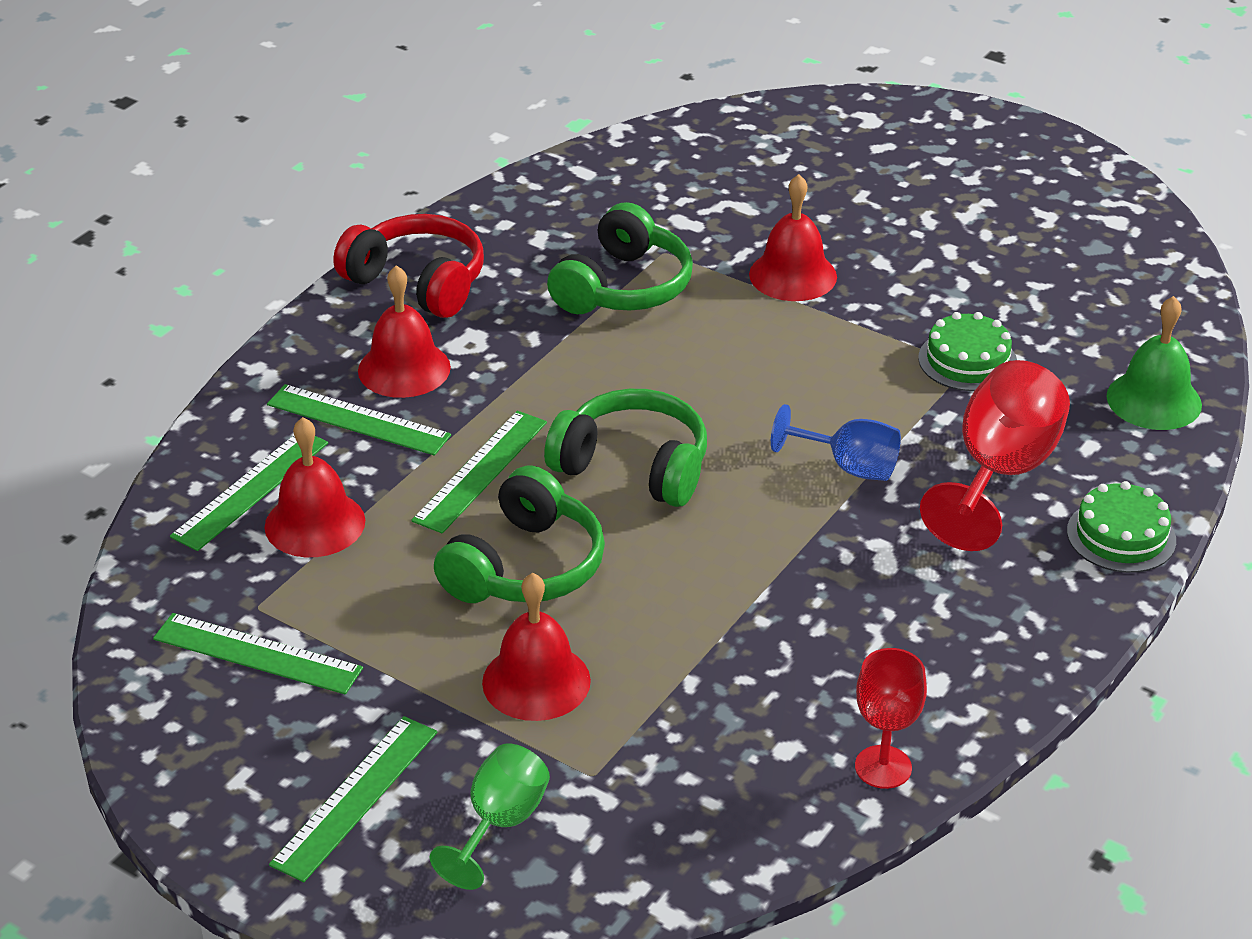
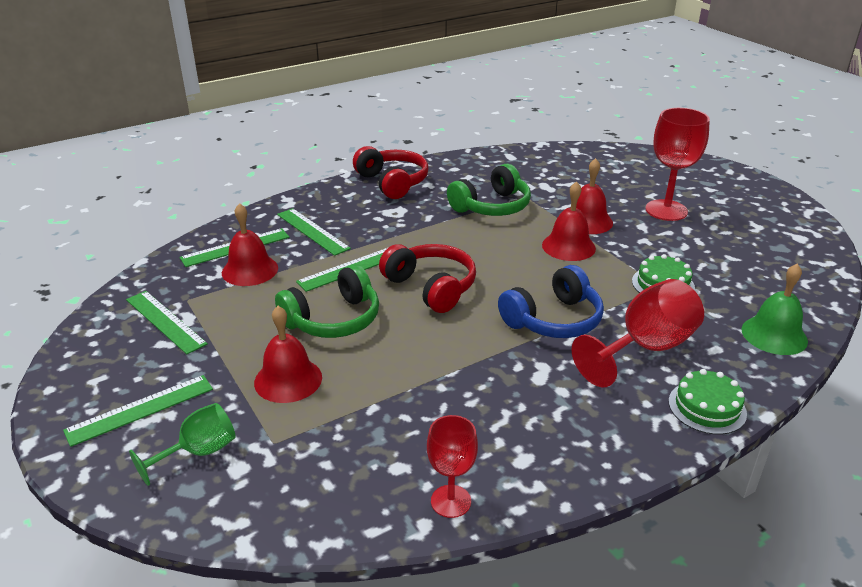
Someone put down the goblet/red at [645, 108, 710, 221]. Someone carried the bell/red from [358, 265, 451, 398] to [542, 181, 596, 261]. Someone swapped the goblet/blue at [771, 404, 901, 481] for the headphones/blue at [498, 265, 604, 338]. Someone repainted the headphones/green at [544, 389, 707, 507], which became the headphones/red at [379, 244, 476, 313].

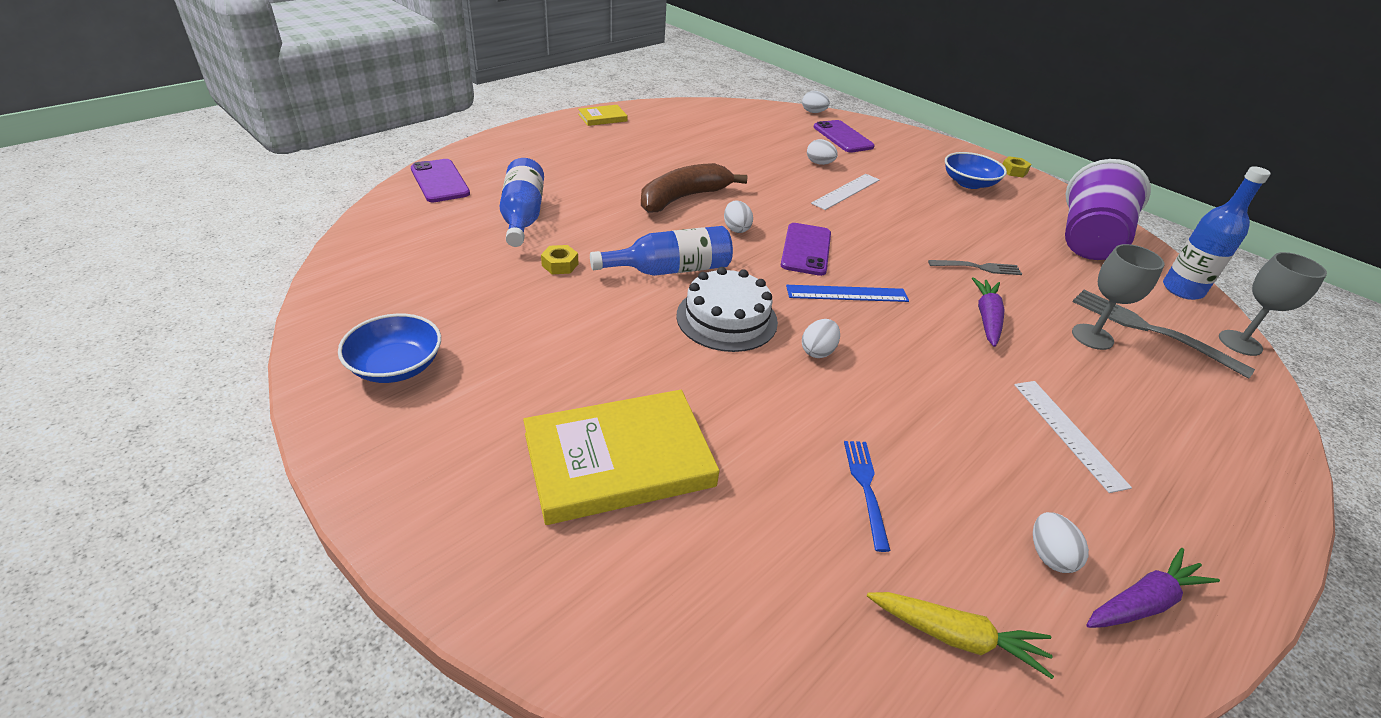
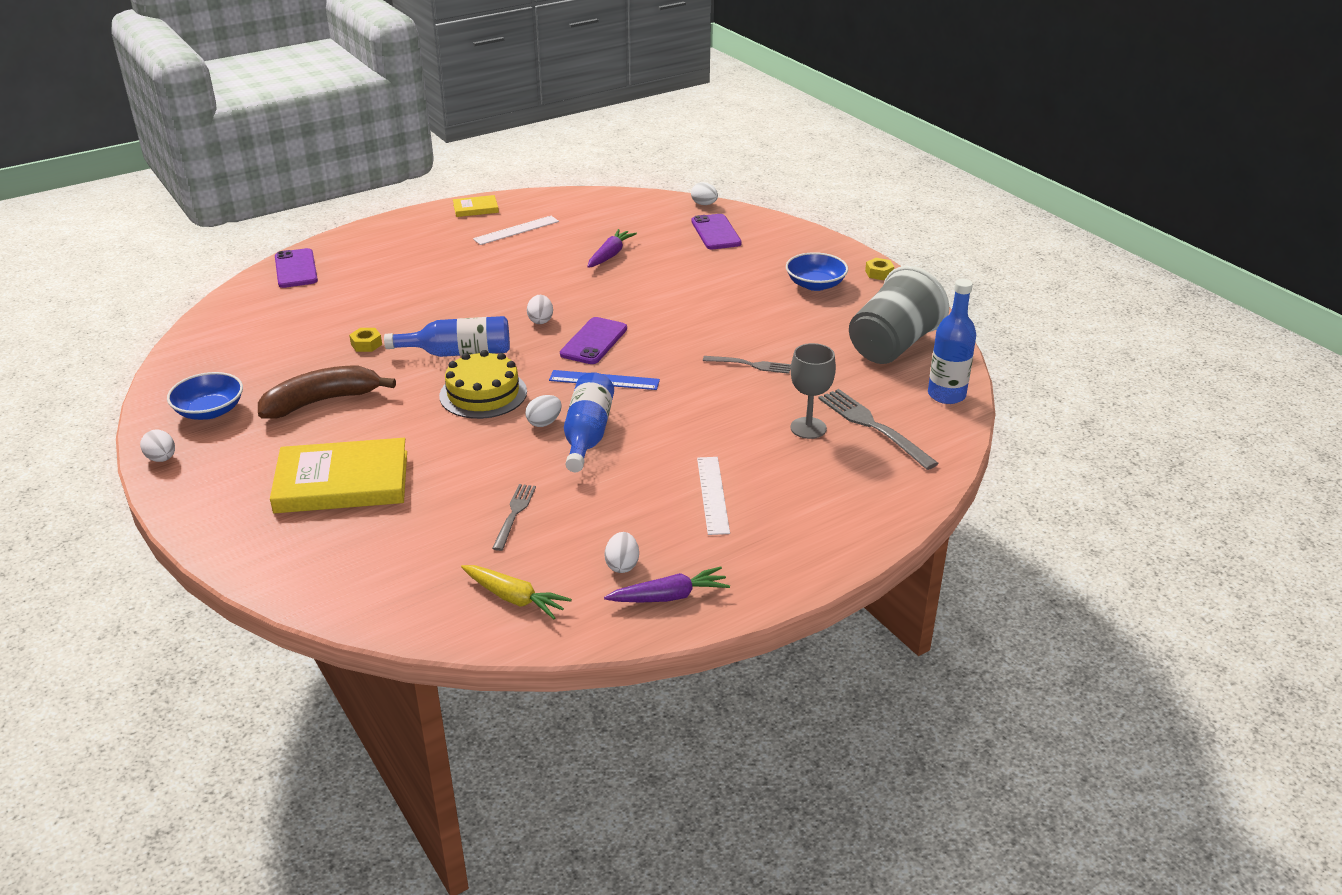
Someone took away the goblet/grey at [1219, 252, 1327, 356]. Someone carried the bottle/blue from [500, 158, 544, 247] to [564, 372, 614, 472]. Someone carried the banana/brown from [641, 163, 747, 213] to [258, 365, 396, 419]. Someone carried the egg/white from [807, 139, 838, 165] to [140, 430, 175, 462]. Someone carried the ruler/white from [811, 174, 879, 210] to [473, 216, 559, 245]. Someone carried the carrot/purple from [972, 277, 1004, 347] to [587, 229, 637, 268]. Someone repainted the cake/white at [676, 267, 778, 352], which became the cake/yellow at [439, 350, 527, 419]. Someone repainted the fork/blue at [844, 441, 890, 552], which became the fork/grey at [492, 484, 536, 551]. Someone repainted the cup/purple at [1065, 159, 1151, 260], which became the cup/grey at [849, 266, 949, 364].

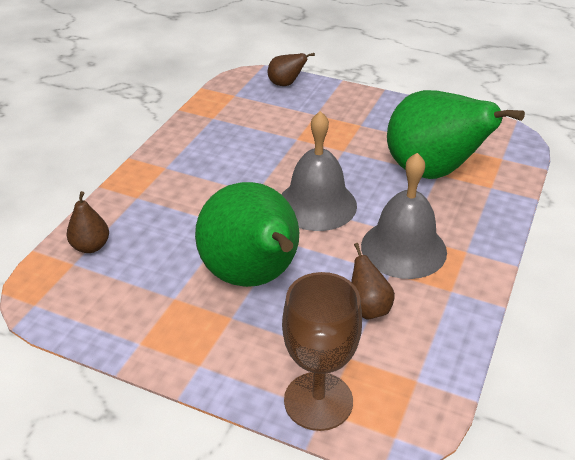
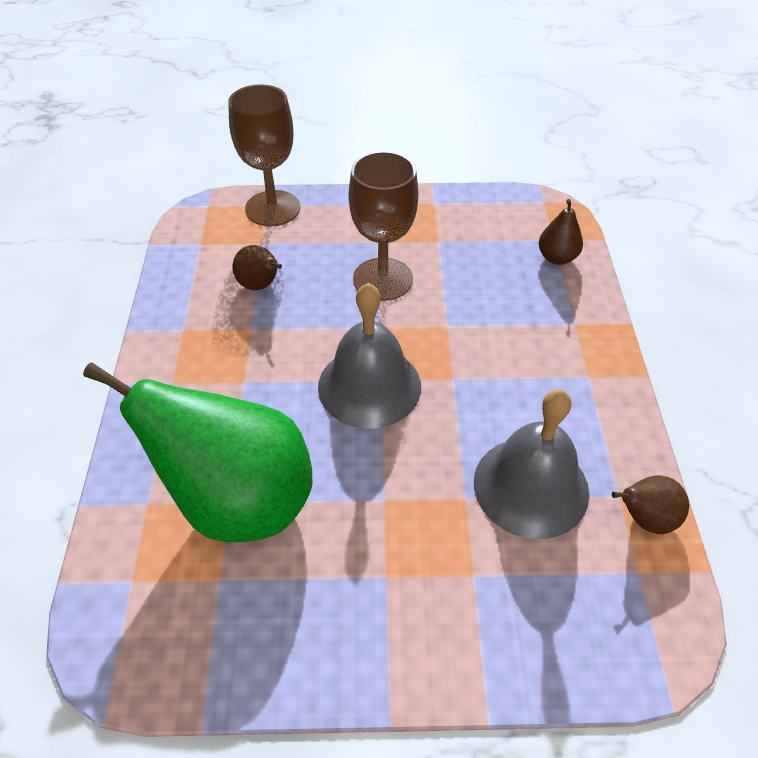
Someone carried the pear/brown from [268, 53, 315, 86] to [612, 475, 689, 534]. Someone carried the bell/grey from [361, 153, 447, 279] to [474, 389, 589, 539]. Someone swapped the pear/green at [195, 182, 299, 287] for the goblet/brown at [349, 151, 418, 301].

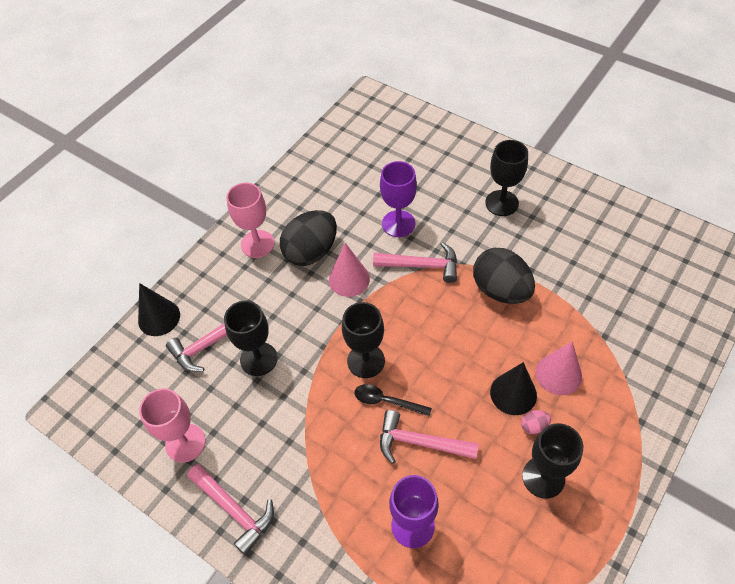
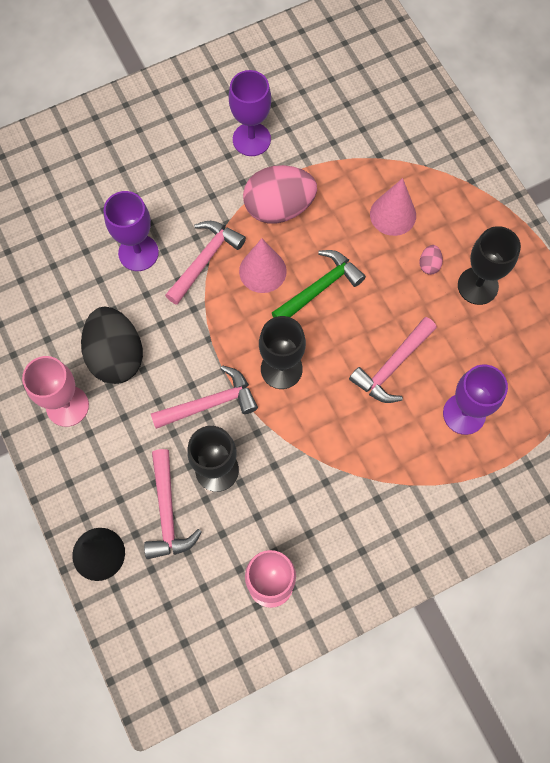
Someone took away the spoon/black at [354, 384, 432, 416]. Someone took away the goblet/black at [485, 140, 528, 216]. Someone took away the cone/black at [490, 362, 537, 415]. Someone put down the goblet/purple at [229, 70, 271, 156]. Someone put down the hammer/green at [272, 250, 366, 318]. Someone carried the hammer/pink from [187, 464, 274, 555] to [151, 366, 258, 429]. Someone carried the cone/pink from [329, 243, 370, 297] to [239, 238, 287, 293]. Someone repainted the egg/black at [473, 248, 535, 304], which became the egg/pink at [243, 165, 317, 223].

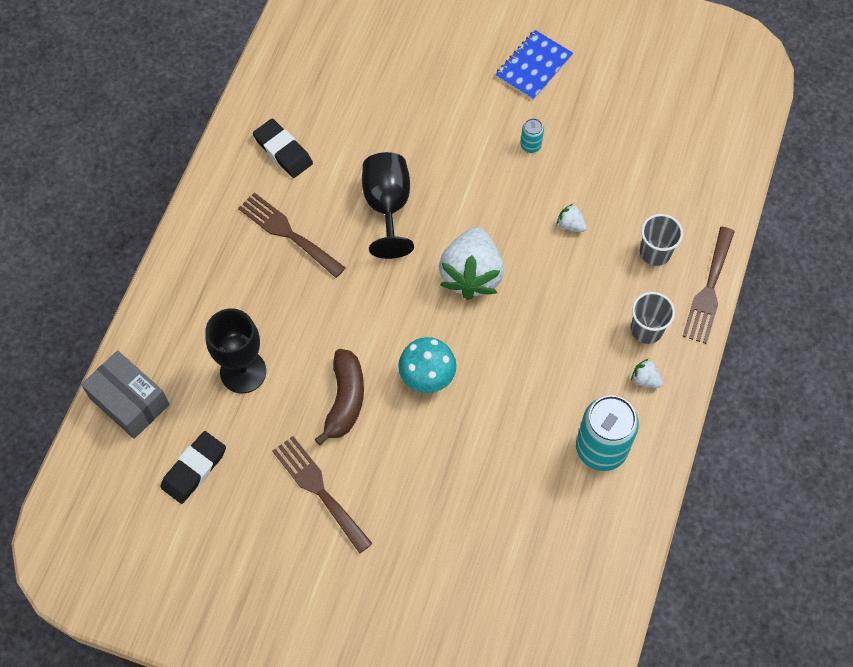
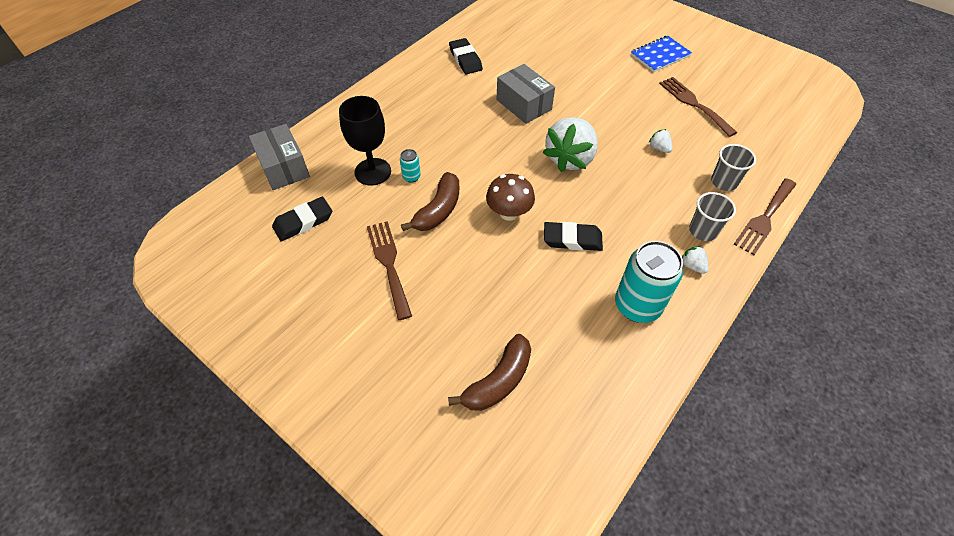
Someone put down the banana/brown at [448, 334, 531, 411]. Someone put down the eraser/black at [544, 222, 603, 251]. Someone carried the fork/brown from [238, 192, 346, 278] to [659, 77, 737, 137]. Someone carried the can/turquoise from [521, 118, 544, 153] to [400, 149, 421, 183]. Someone swapped the goblet/black at [362, 152, 414, 259] for the box/grey at [497, 64, 555, 124]. Someone repainted the mushroom/turquoise at [398, 337, 457, 393], which became the mushroom/brown at [486, 174, 535, 221].

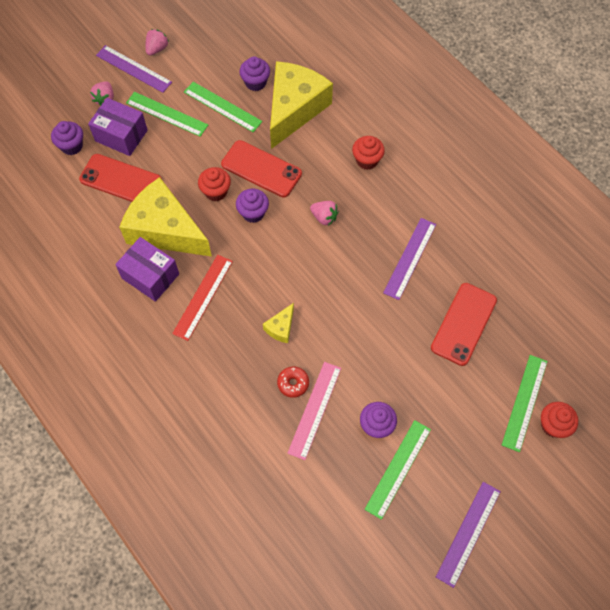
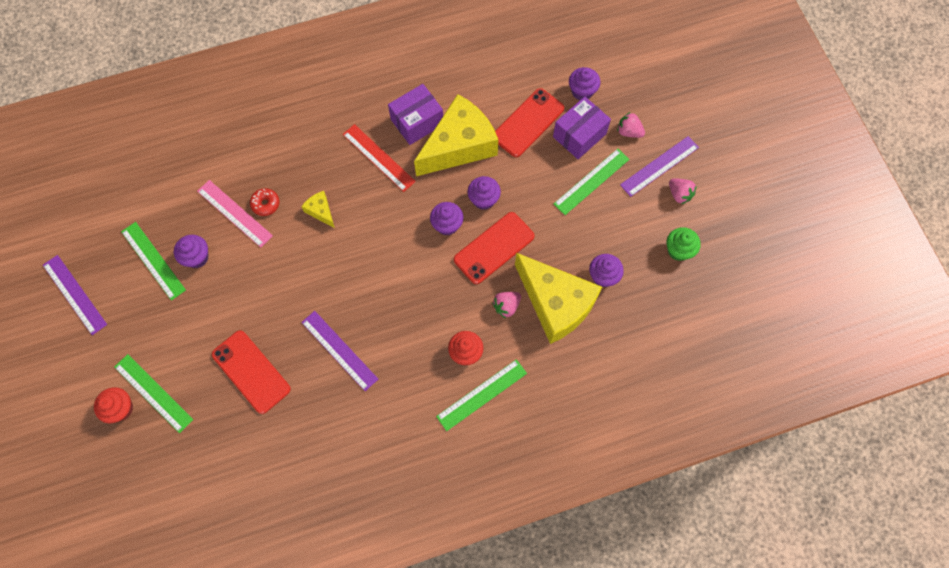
Someone put down the cupcake/green at [666, 227, 701, 261]. Someone carried the ruler/green from [184, 82, 262, 132] to [436, 359, 527, 431]. Someone carried the strawberry/pink from [310, 201, 339, 226] to [492, 292, 521, 318]. Someone repainted the cupcake/red at [198, 167, 231, 201], which became the cupcake/purple at [467, 176, 501, 210].

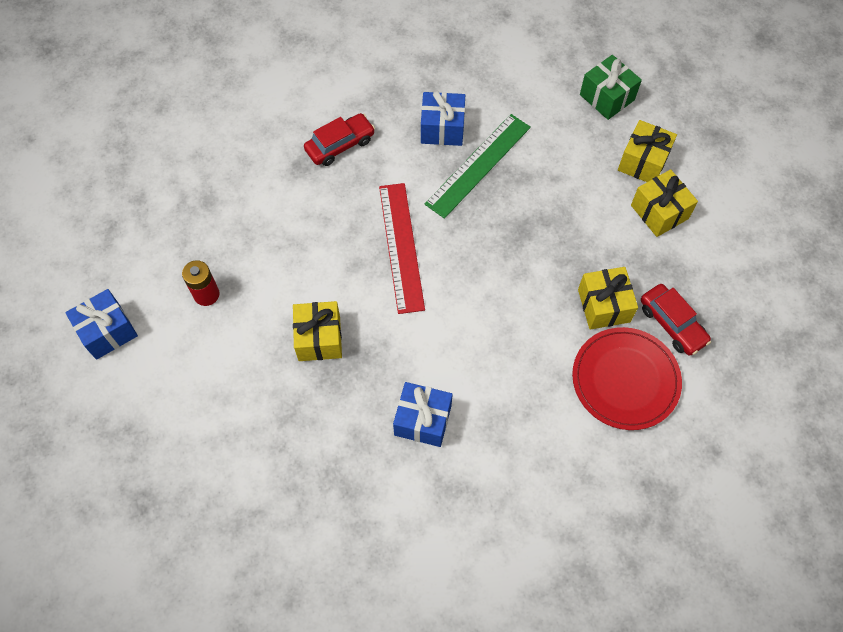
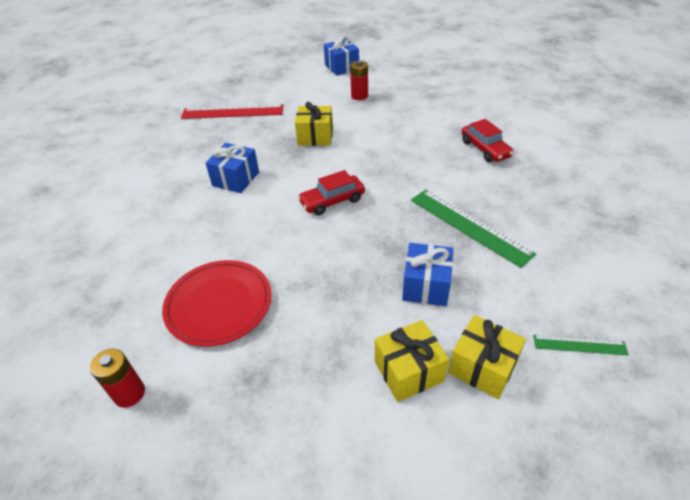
Someone took away the gift/yellow at [578, 267, 638, 330]. Someone put down the battery/red at [90, 348, 145, 408]. Someone carried the ruler/red from [379, 183, 425, 314] to [181, 104, 284, 119]. Someone carried the gift/blue from [421, 91, 465, 146] to [402, 243, 453, 306]. Someone carried the car/red from [641, 284, 711, 356] to [298, 170, 365, 216]. Someone swapped the gift/green at [580, 55, 642, 120] for the ruler/green at [533, 335, 629, 355].

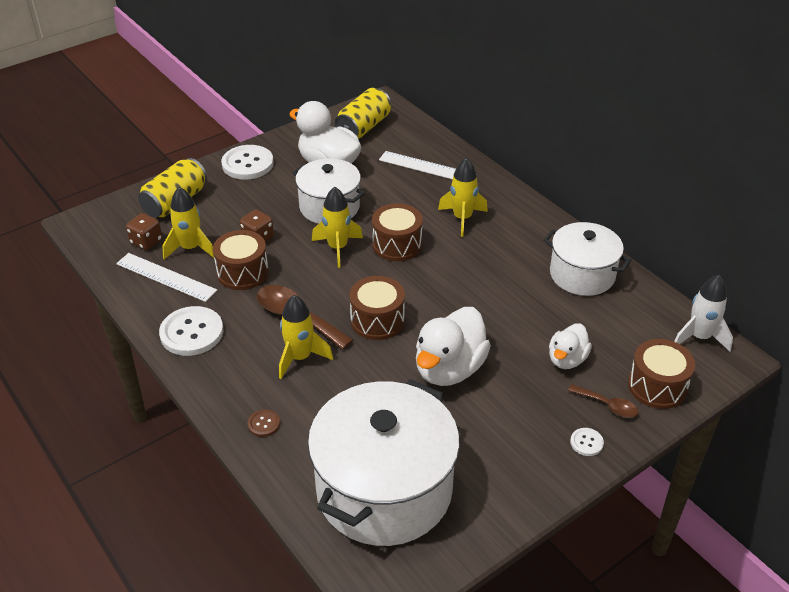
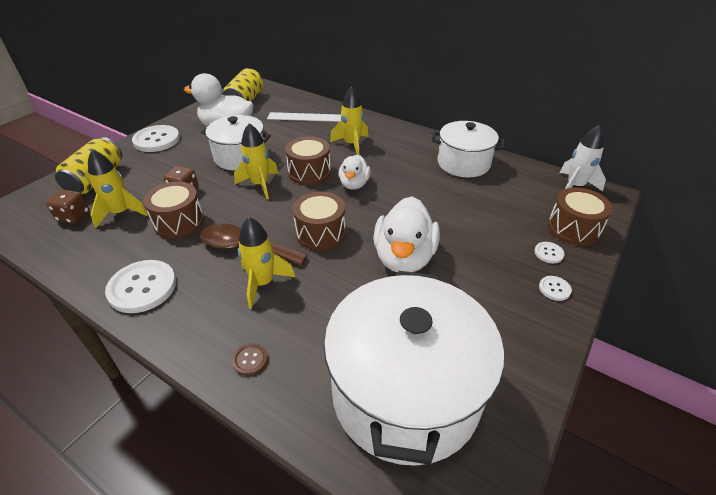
Someone took away the ruler/white at [116, 253, 218, 302]. Someone carried the duck/white from [549, 323, 592, 369] to [339, 155, 371, 190]. Someone swapped the spoon/brown at [568, 384, 639, 418] for the button/white at [534, 242, 565, 263].

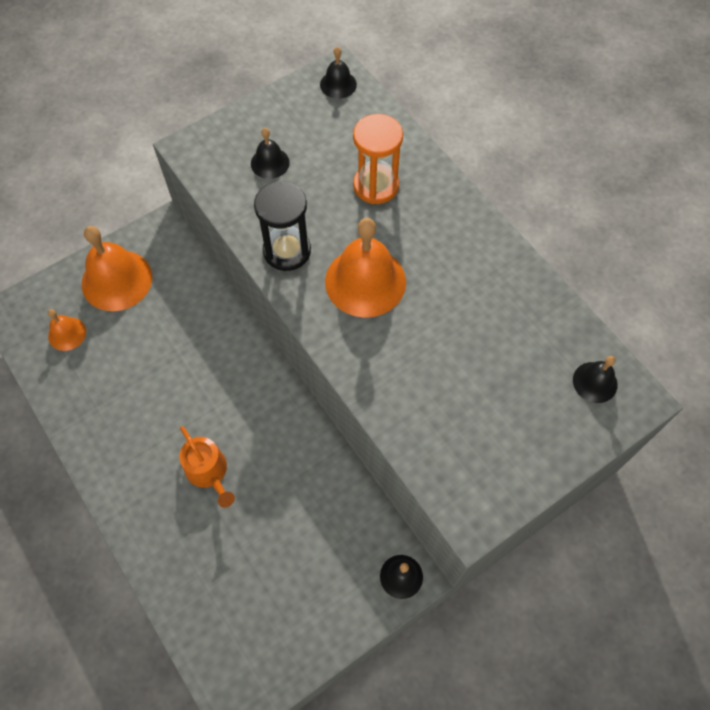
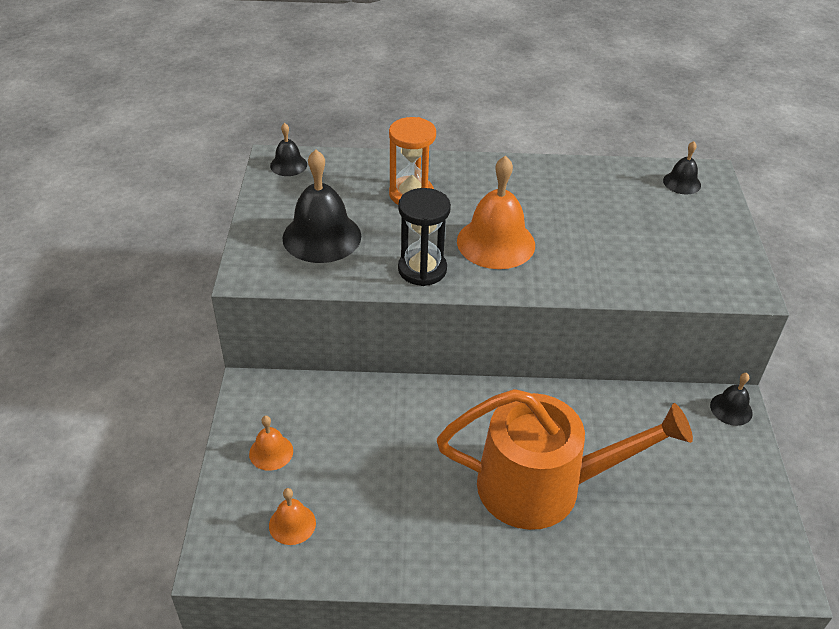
Someone scaled the bell/orange at [82, 226, 152, 311] by 0.52. Someone scaled the watering can/orange at [179, 426, 235, 508] by 2.14. Someone scaled the bell/black at [251, 128, 290, 179] by 1.93.

